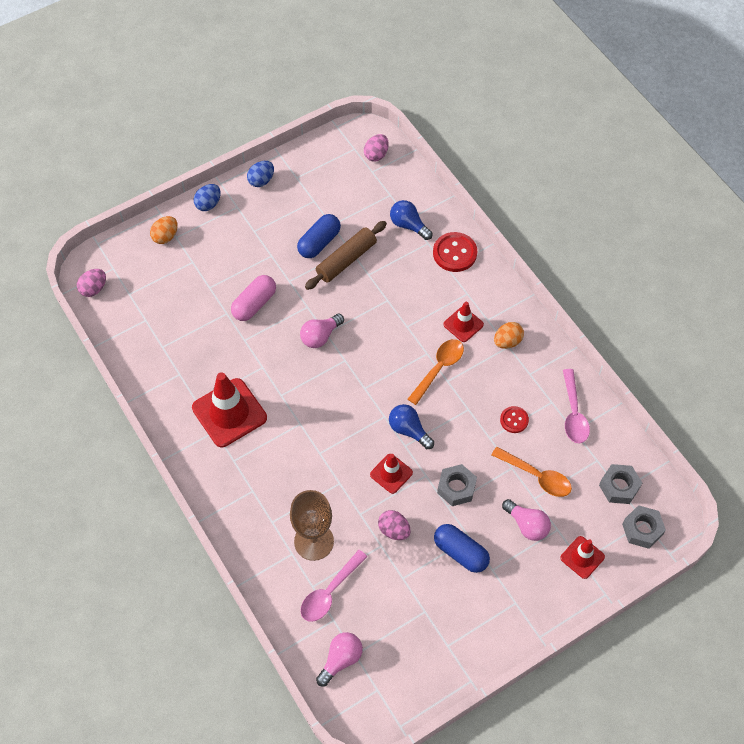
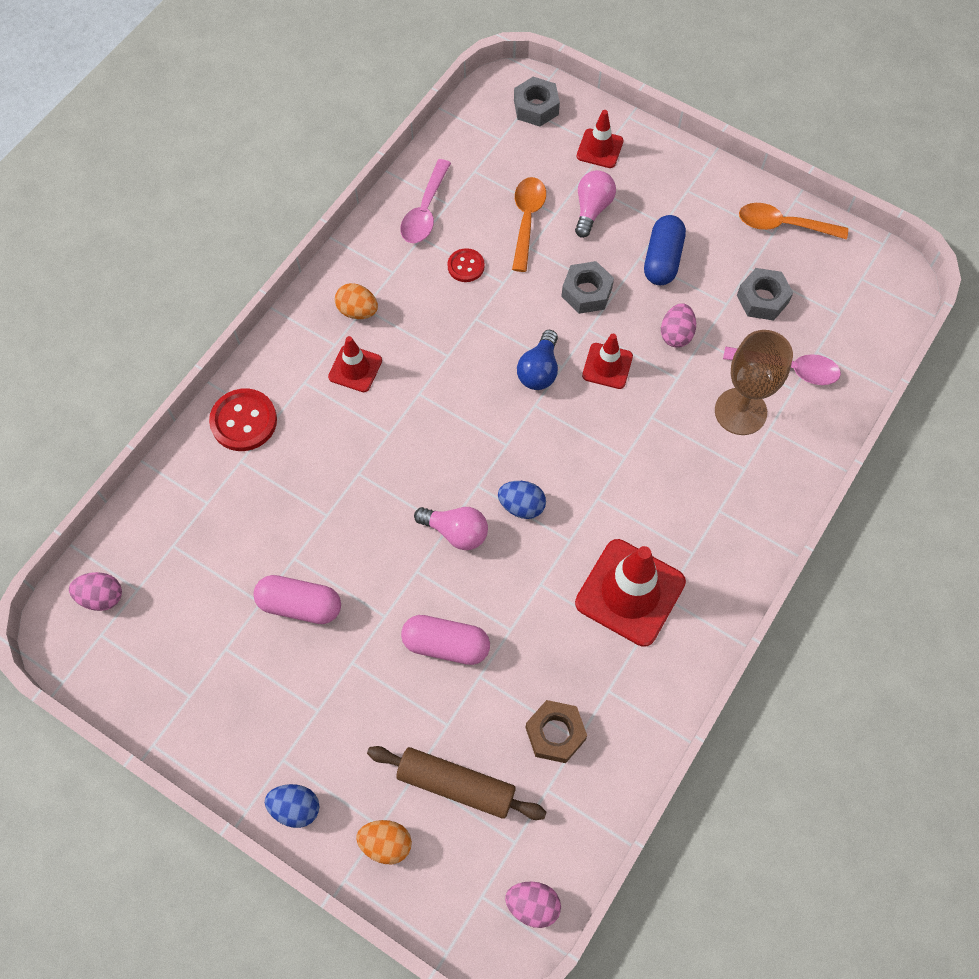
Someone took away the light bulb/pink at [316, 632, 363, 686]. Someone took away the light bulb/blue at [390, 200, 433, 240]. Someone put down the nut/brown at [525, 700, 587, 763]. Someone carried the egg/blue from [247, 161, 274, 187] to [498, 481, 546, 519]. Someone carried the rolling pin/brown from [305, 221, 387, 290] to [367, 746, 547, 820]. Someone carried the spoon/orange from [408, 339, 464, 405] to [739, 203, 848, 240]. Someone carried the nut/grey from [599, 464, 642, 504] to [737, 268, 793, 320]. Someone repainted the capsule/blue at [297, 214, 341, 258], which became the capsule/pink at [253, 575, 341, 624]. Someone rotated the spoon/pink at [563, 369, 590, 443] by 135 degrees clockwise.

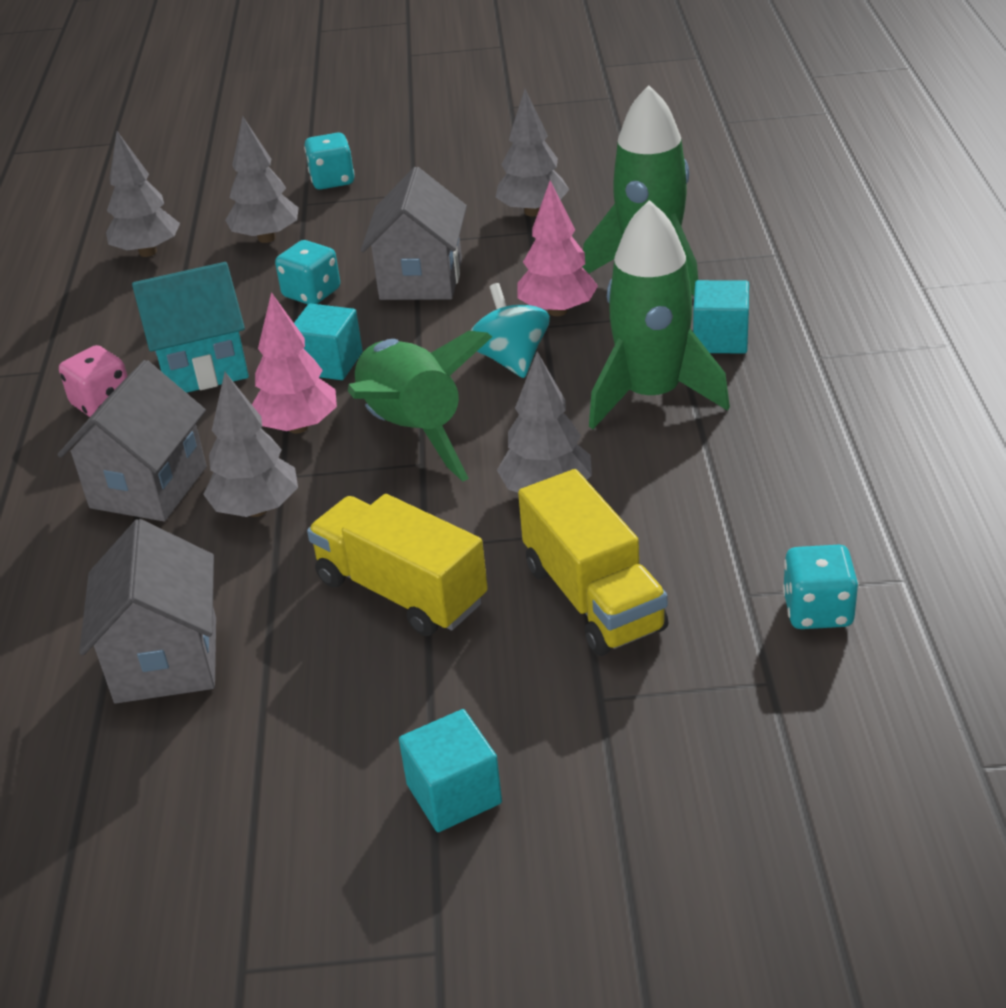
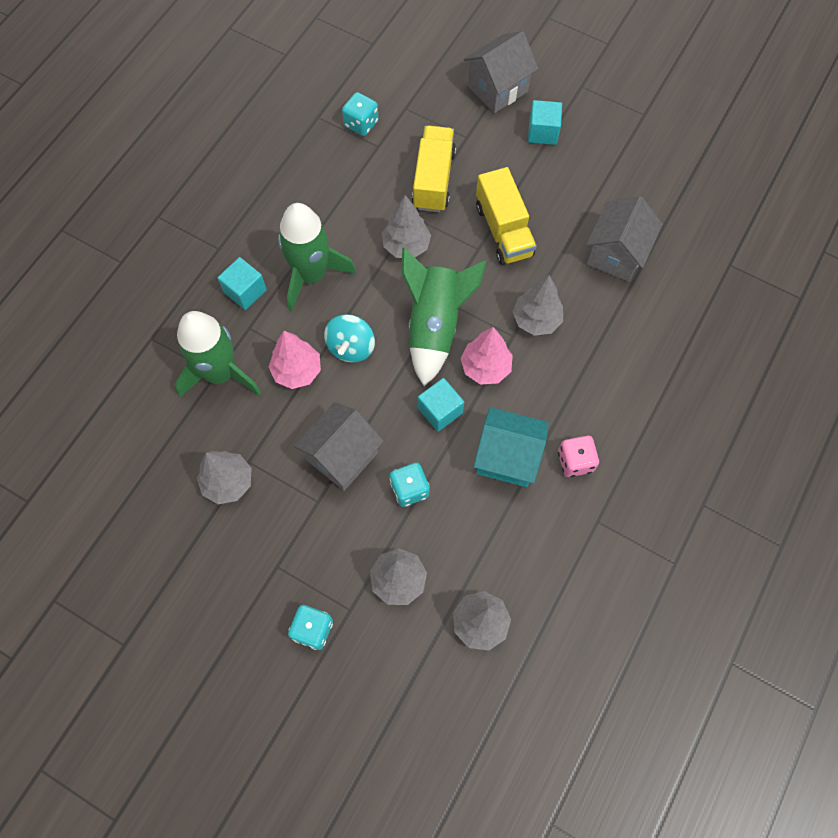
Someone carried the house/grey from [58, 360, 207, 521] to [464, 31, 538, 113].

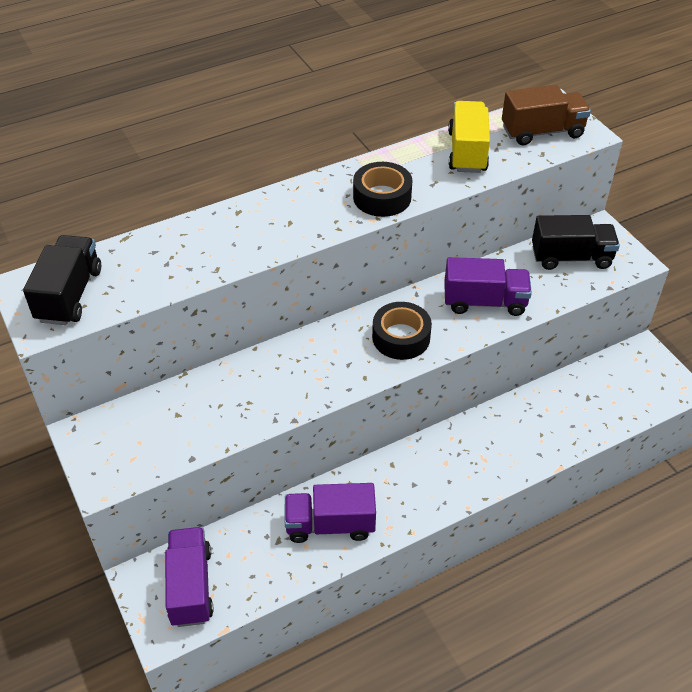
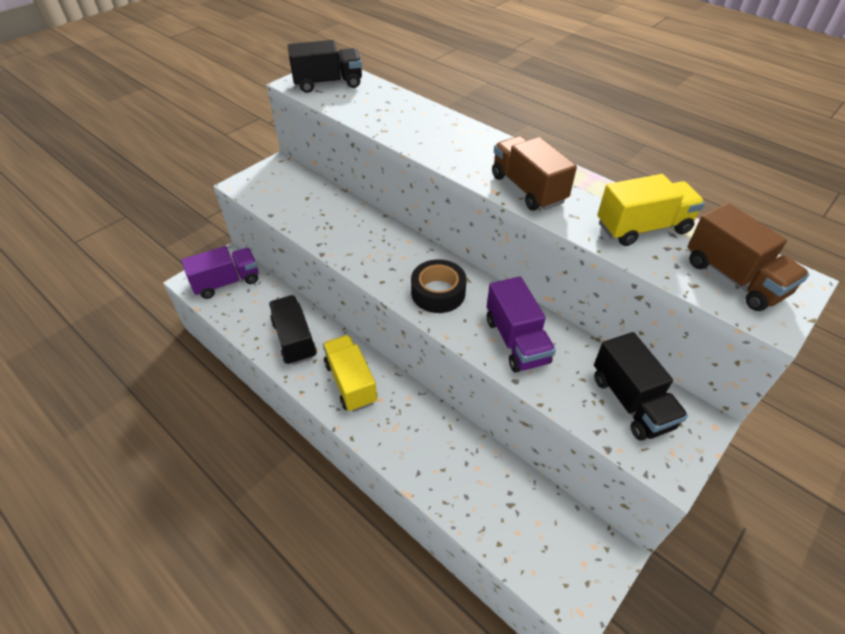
Someone put down the truck/yellow at [323, 335, 377, 412]. Someone swapped the tape/black at [353, 162, 413, 217] for the truck/brown at [492, 136, 577, 211]. Someone repainted the truck/purple at [285, 483, 376, 543], which became the truck/black at [269, 295, 317, 365].

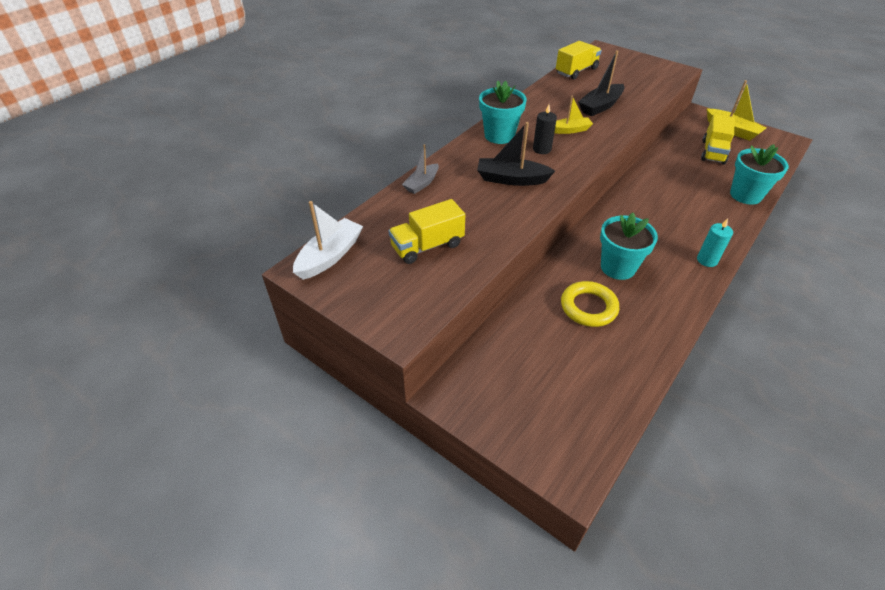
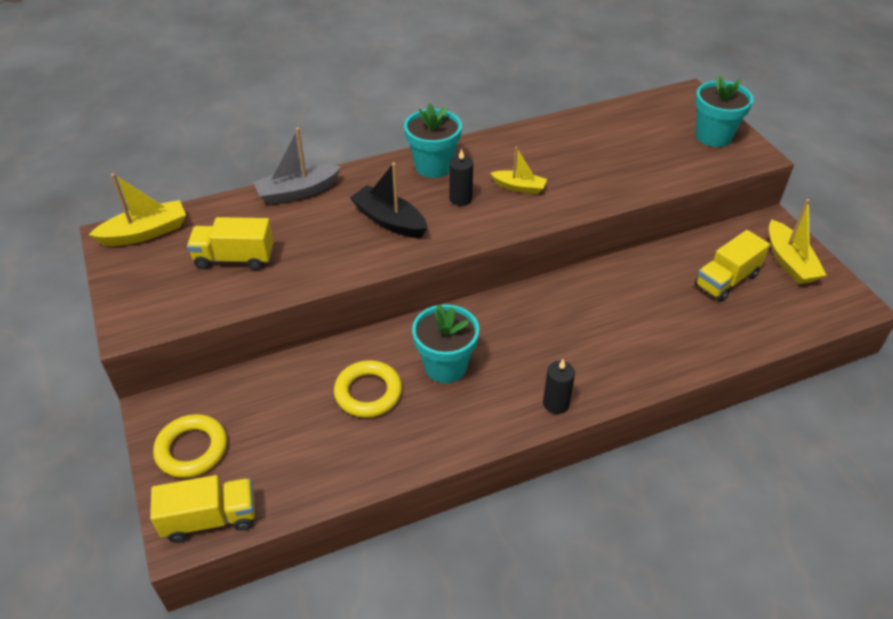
Someone took away the boat/black at [578, 50, 625, 116]. Someone put down the ring/yellow at [153, 414, 227, 478]. Someone carried the truck/yellow from [556, 41, 602, 79] to [150, 475, 255, 543]. Someone carried the flower pot/turquoise from [730, 144, 789, 205] to [695, 75, 754, 147]. Someone repainted the boat/white at [293, 201, 363, 280], which became the boat/yellow at [89, 173, 186, 246]. Someone repainted the candle/turquoise at [697, 218, 733, 267], which became the candle/black at [543, 359, 575, 414]. Someone scaled the boat/grey at [402, 144, 439, 194] by 1.53.

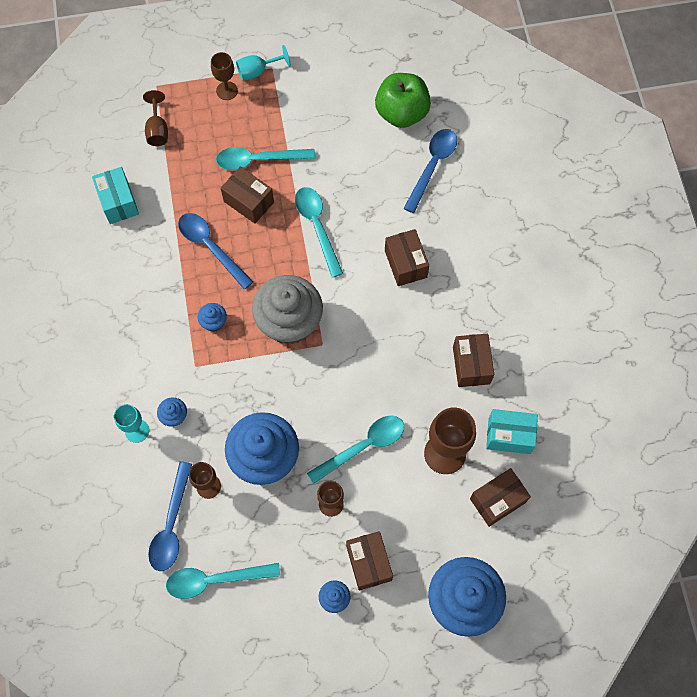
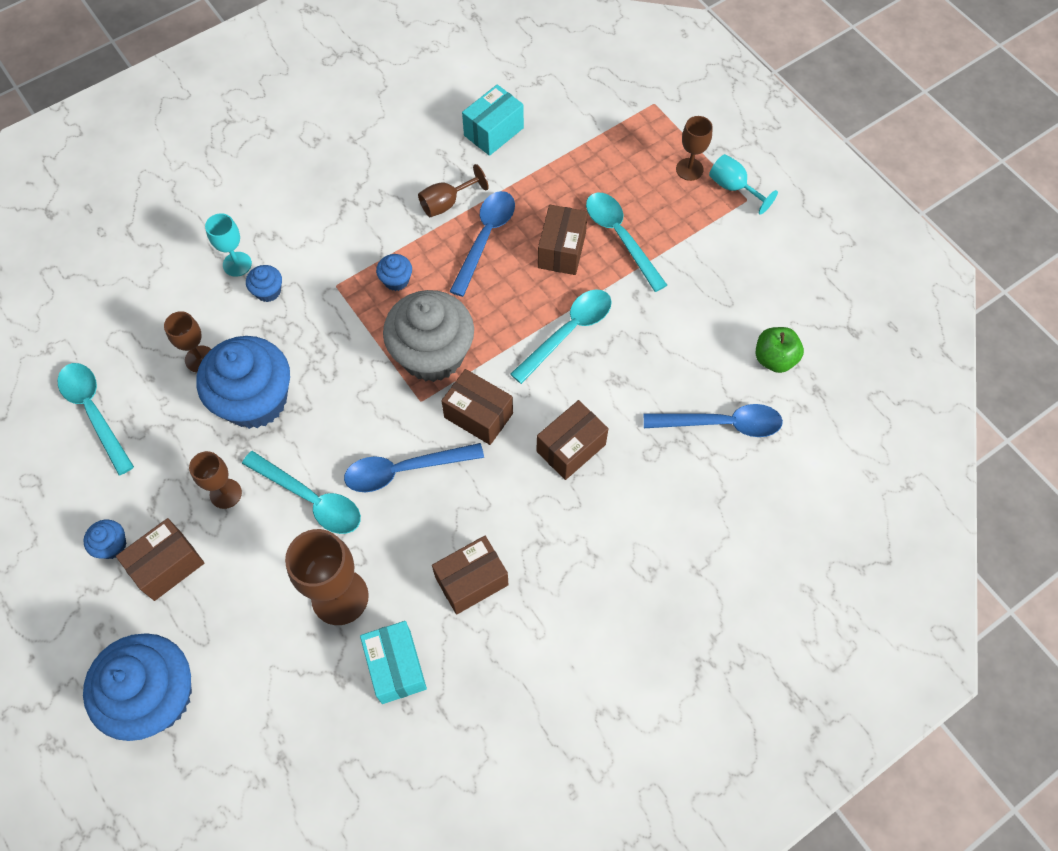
Someone carried the goblet/brown from [143, 90, 168, 146] to [418, 164, 489, 217]. Someone carried the spoon/blue from [148, 461, 192, 571] to [344, 443, 484, 492]. Someone carried the box/brown from [470, 468, 531, 527] to [441, 369, 513, 445]. Someone scaled the apple/green at [375, 73, 431, 128] by 0.62.

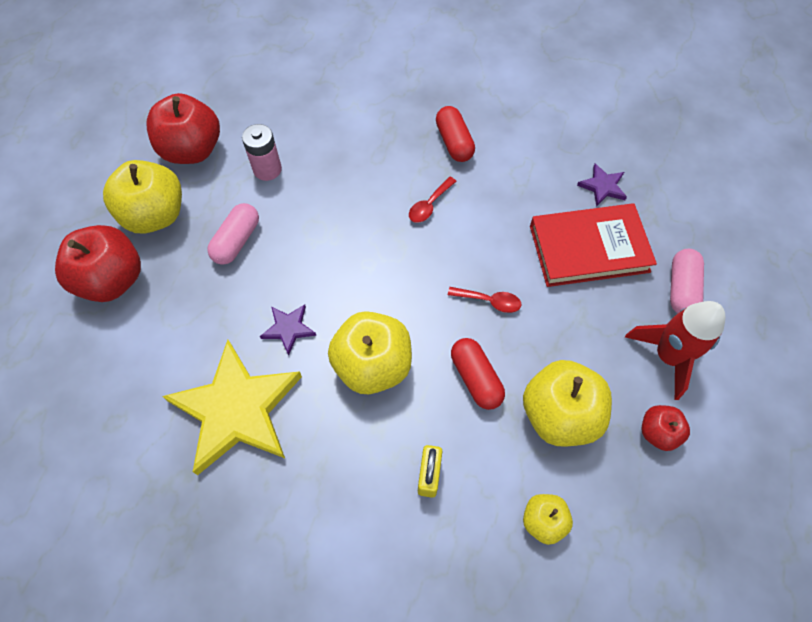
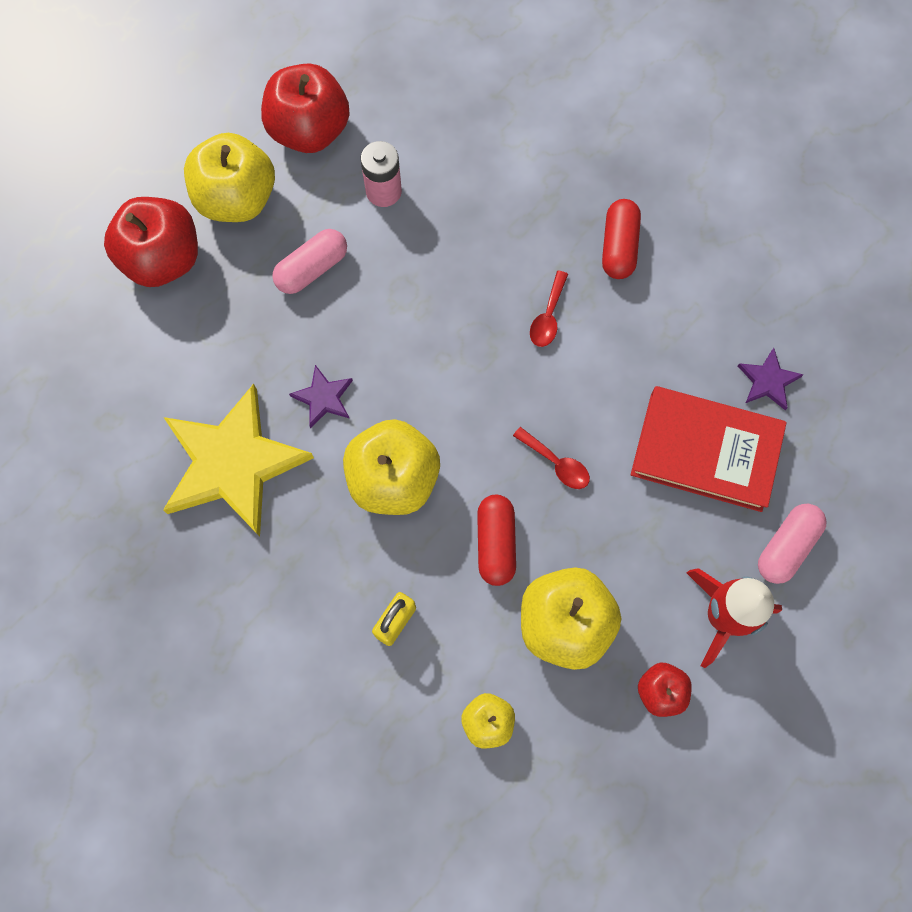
Someone rotated the spoon/red at [409, 177, 457, 223] by 45 degrees counterclockwise.

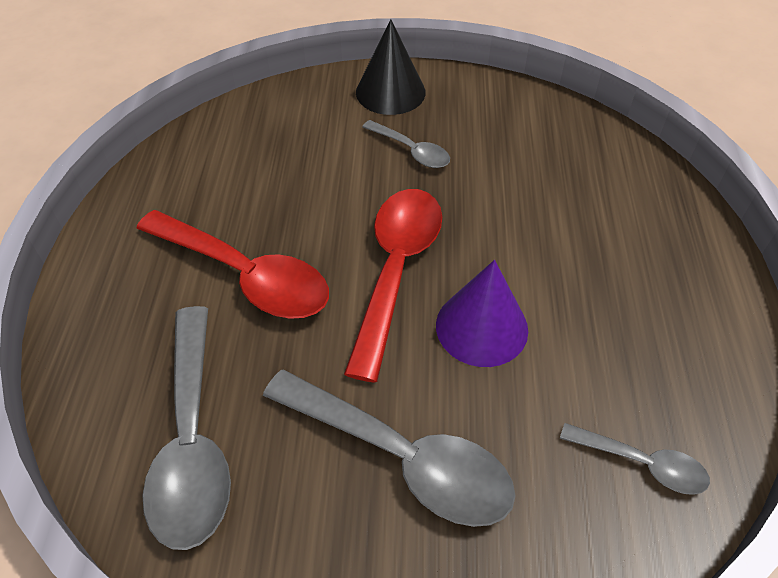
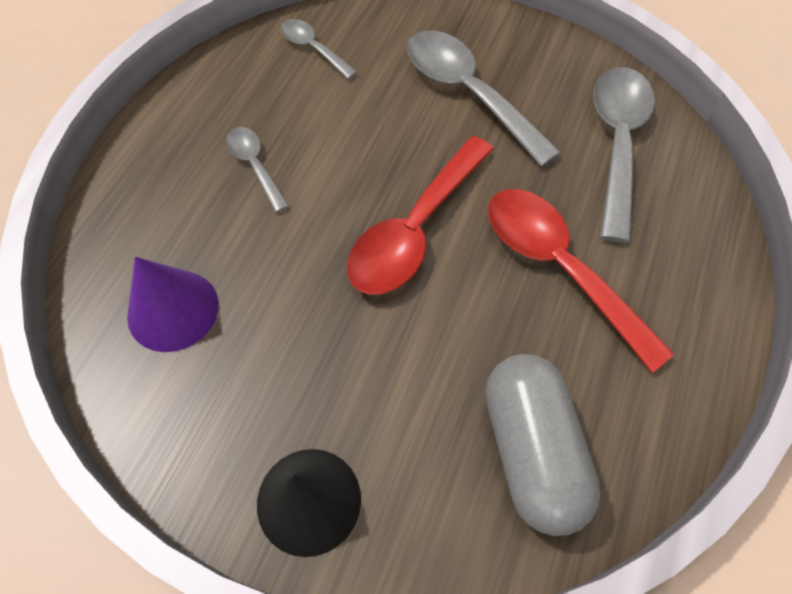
Someone put down the capsule/grey at [485, 354, 600, 536]. Someone carried the spoon/grey from [362, 120, 450, 168] to [226, 127, 289, 213]. Someone carried the cone/purple from [436, 260, 528, 367] to [127, 257, 219, 352].

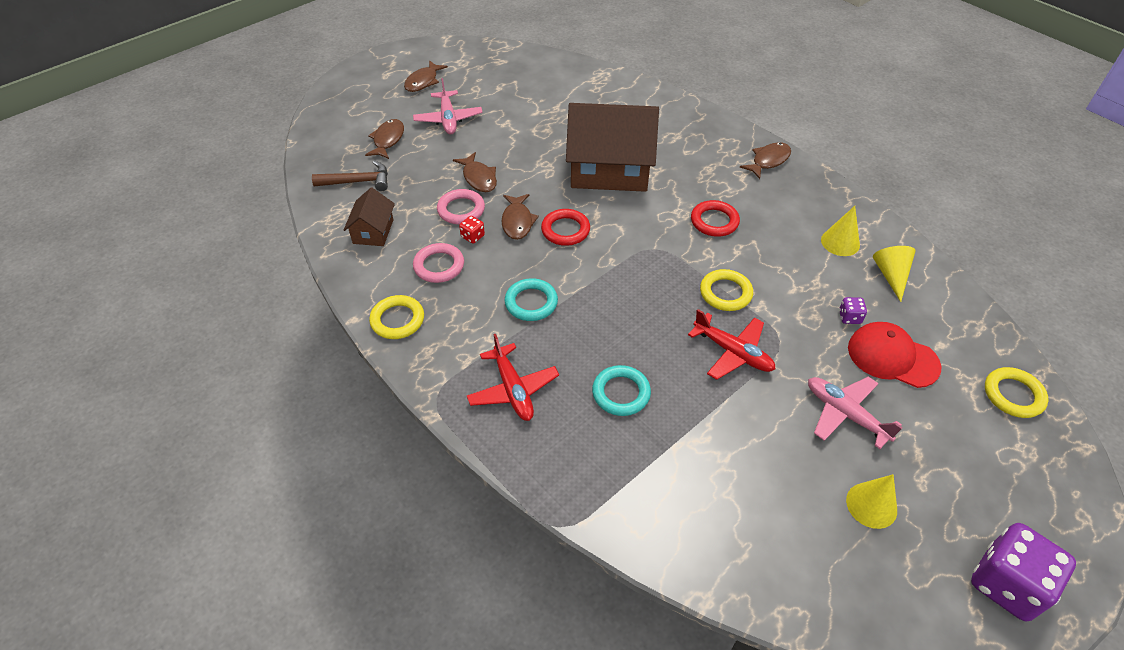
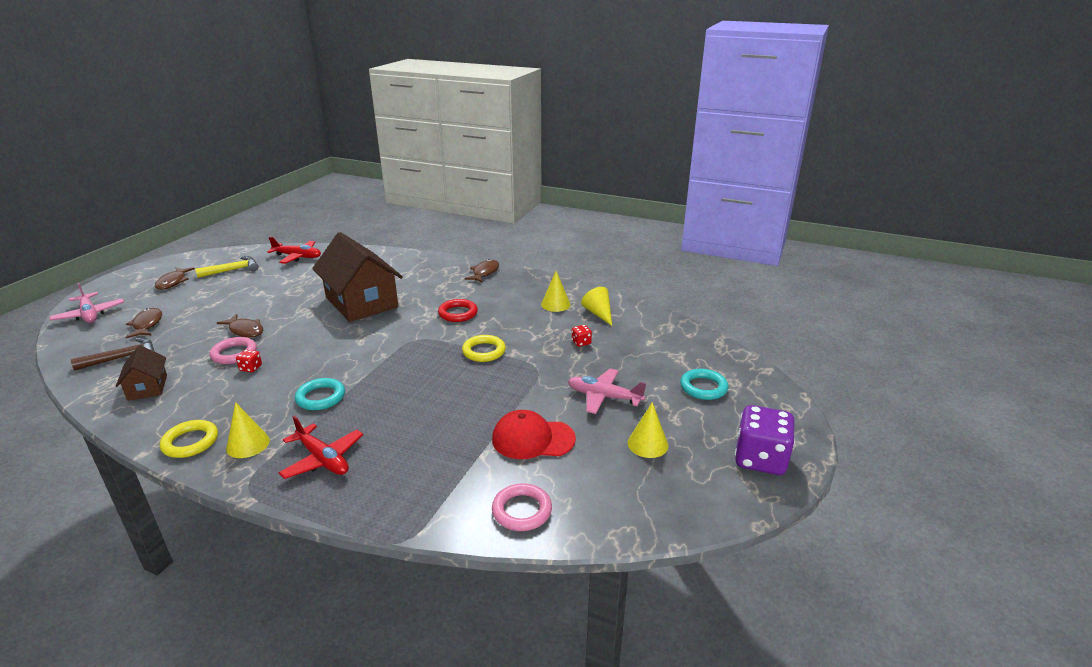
Someone took away the fish/brown at [501, 194, 539, 240]. Someone took away the ring/red at [541, 209, 590, 246]. Someone took away the ring/yellow at [985, 367, 1048, 418]. Someone put down the hammer/yellow at [195, 256, 258, 278]. Someone put down the cone/yellow at [226, 402, 270, 458]. Someone carried the plane/pink from [413, 78, 483, 134] to [49, 283, 124, 323]. Someone carried the ring/pink from [413, 243, 464, 283] to [492, 483, 552, 531]. Someone carried the ring/turquoise from [592, 365, 651, 416] to [680, 369, 729, 400]. Someone carried the plane/red from [688, 309, 775, 380] to [267, 237, 321, 264]. Someone carried the cap/red from [848, 322, 941, 388] to [492, 410, 576, 459]. Someone repainted the dice/purple at [839, 297, 867, 324], which became the dice/red at [572, 325, 592, 347]. Someone rotated the house/brown at [566, 103, 659, 192] by 75 degrees clockwise.

